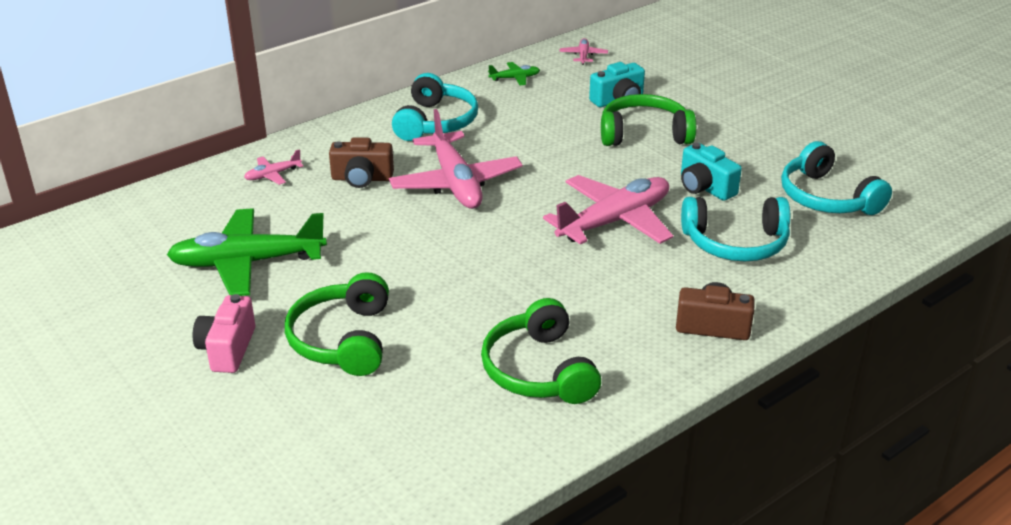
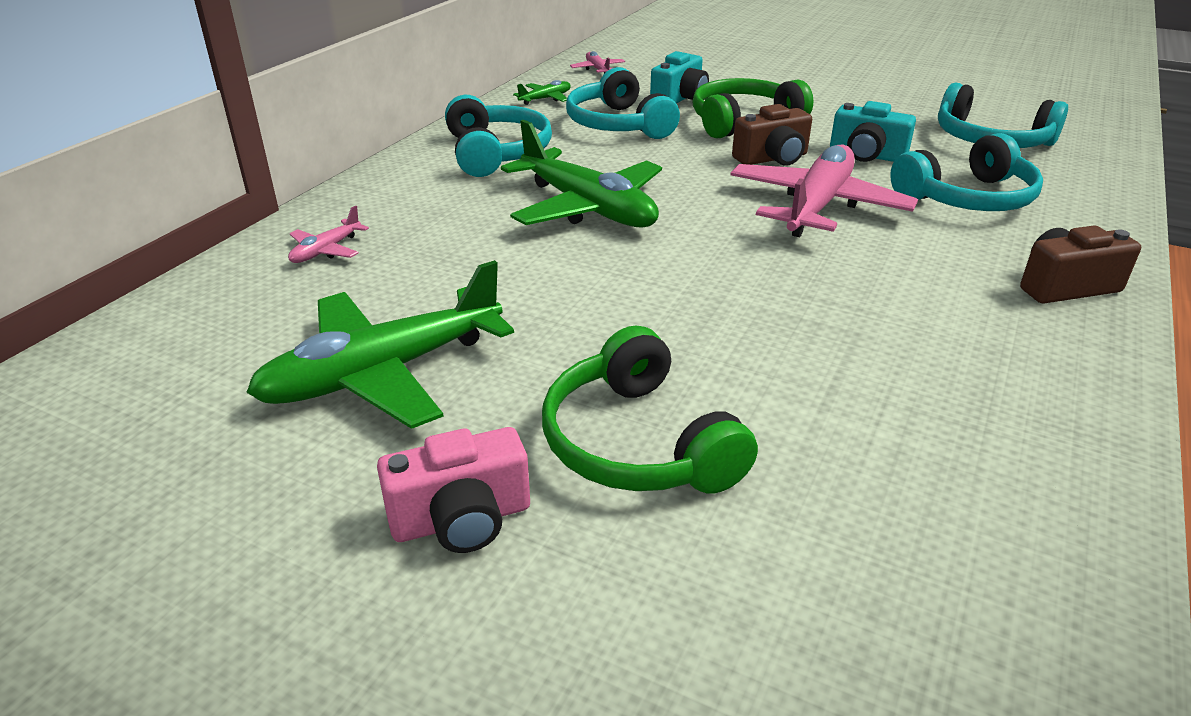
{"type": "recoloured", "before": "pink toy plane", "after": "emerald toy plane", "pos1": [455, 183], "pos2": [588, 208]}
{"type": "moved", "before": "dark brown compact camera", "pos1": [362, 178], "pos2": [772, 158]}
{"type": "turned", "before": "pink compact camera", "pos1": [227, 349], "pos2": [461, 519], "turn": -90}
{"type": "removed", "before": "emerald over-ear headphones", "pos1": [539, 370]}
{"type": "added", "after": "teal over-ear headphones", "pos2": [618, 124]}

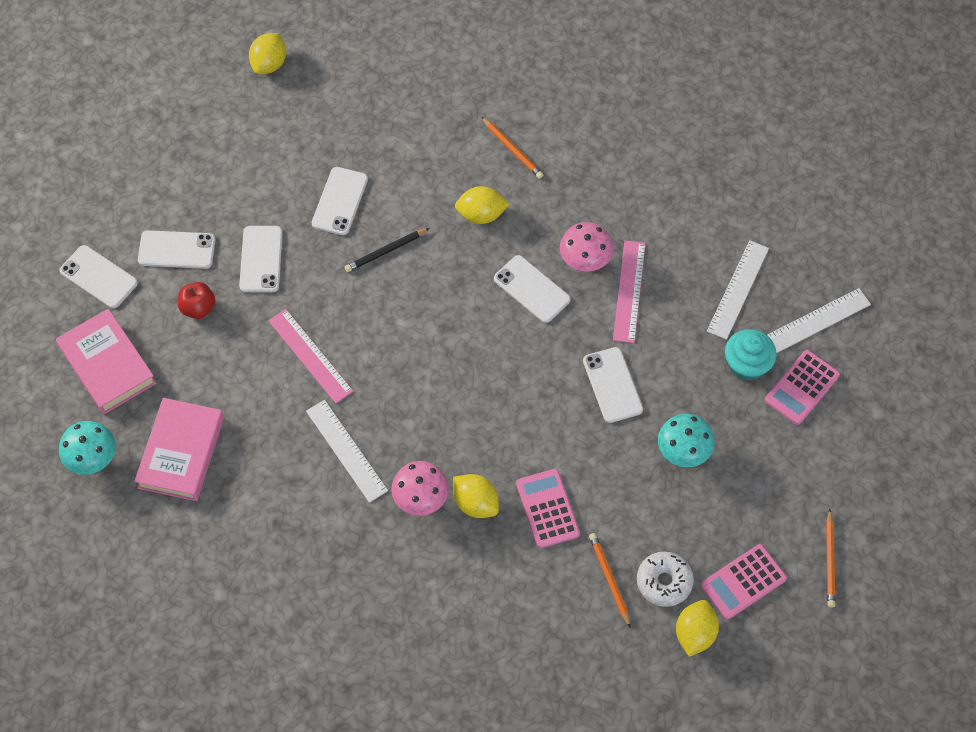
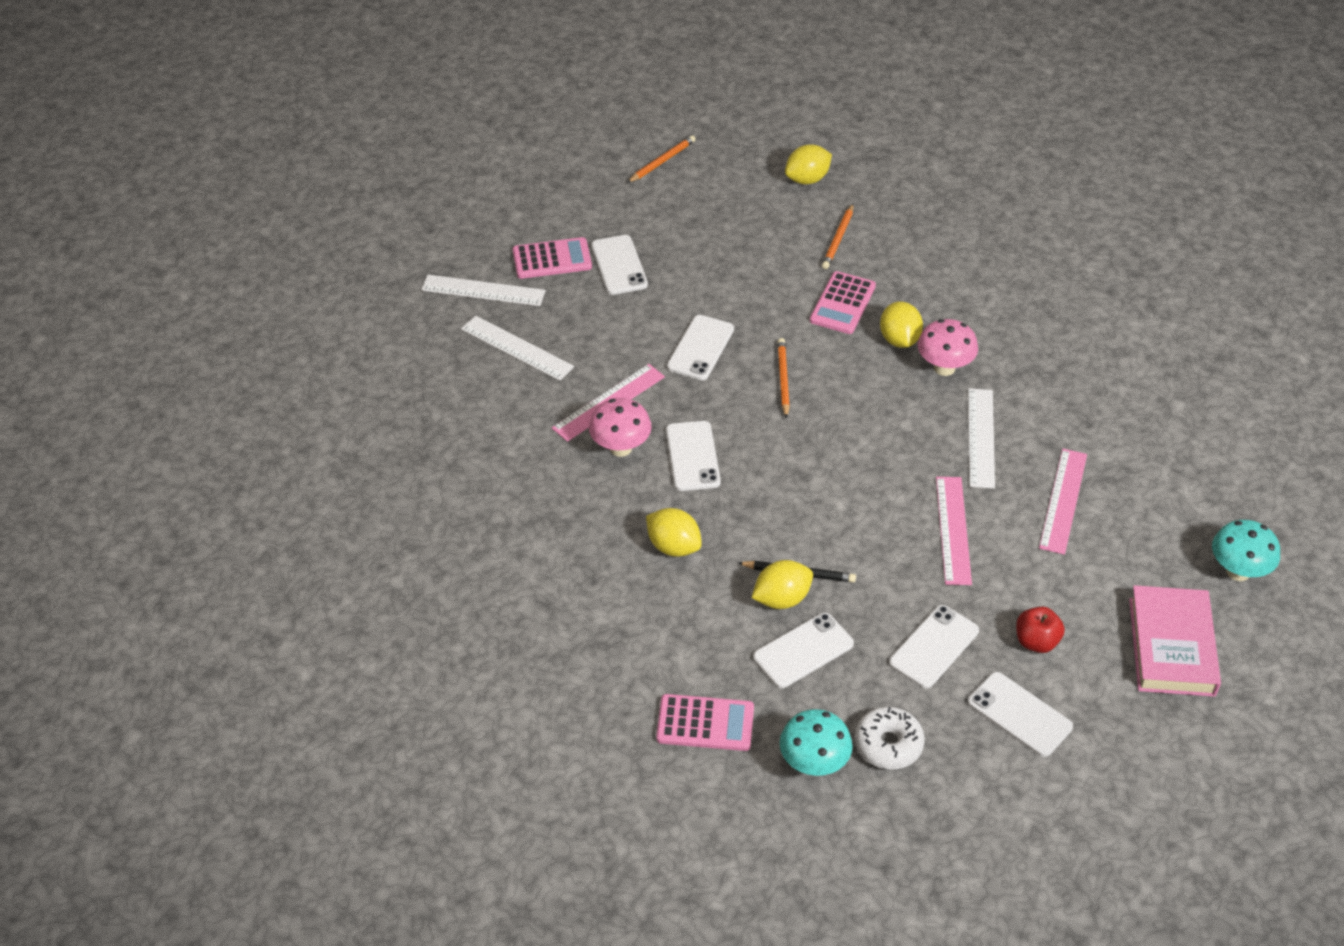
{"type": "moved", "before": "bright yellow toy lemon", "pos1": [269, 64], "pos2": [781, 599]}
{"type": "moved", "before": "orange pencil", "pos1": [512, 149], "pos2": [783, 379]}
{"type": "turned", "before": "snow-white straightedge", "pos1": [738, 289], "pos2": [517, 348], "turn": 60}
{"type": "moved", "before": "snow-white mobile phone", "pos1": [98, 277], "pos2": [619, 265]}
{"type": "removed", "before": "teal cupcake", "pos1": [747, 365]}
{"type": "removed", "before": "pink hardcover", "pos1": [181, 452]}
{"type": "moved", "before": "teal mushroom", "pos1": [683, 452], "pos2": [813, 764]}
{"type": "moved", "before": "pink pocket calculator", "pos1": [743, 582], "pos2": [705, 723]}
{"type": "moved", "before": "snow-white glazed donut", "pos1": [664, 582], "pos2": [888, 744]}
{"type": "added", "after": "pink straightedge", "pos2": [1063, 500]}

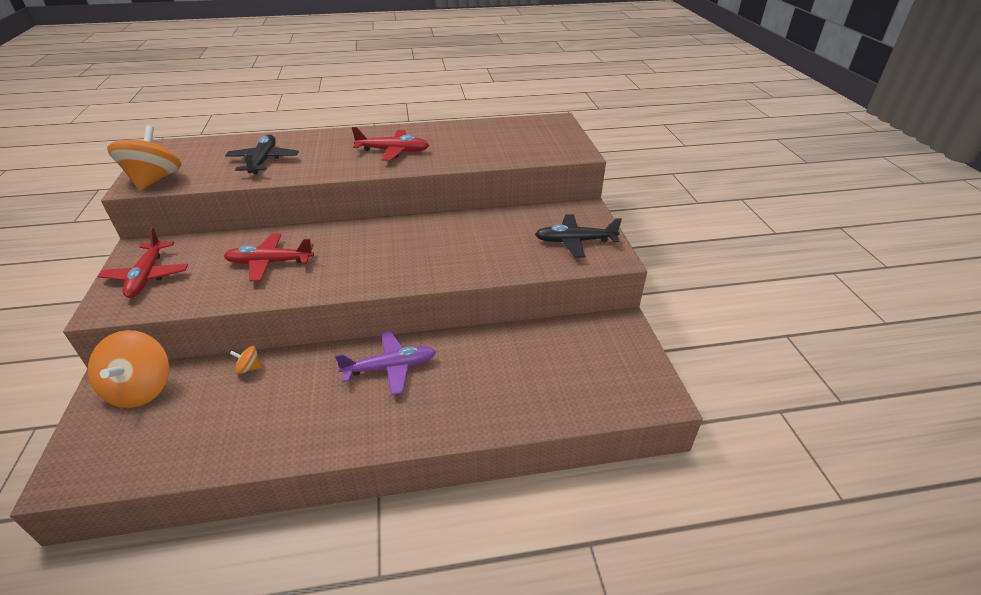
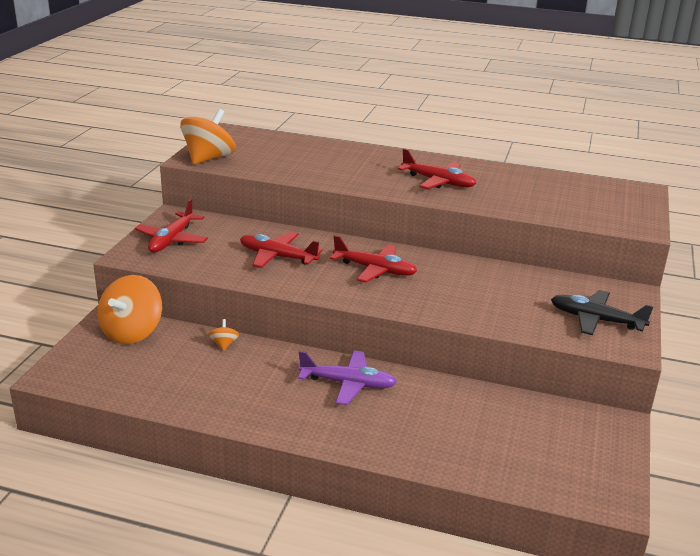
{"type": "removed", "before": "jet-black toy plane", "pos1": [263, 161]}
{"type": "turned", "before": "orange whirligig", "pos1": [249, 368], "pos2": [224, 344], "turn": 60}
{"type": "added", "after": "crimson toy plane", "pos2": [374, 269]}

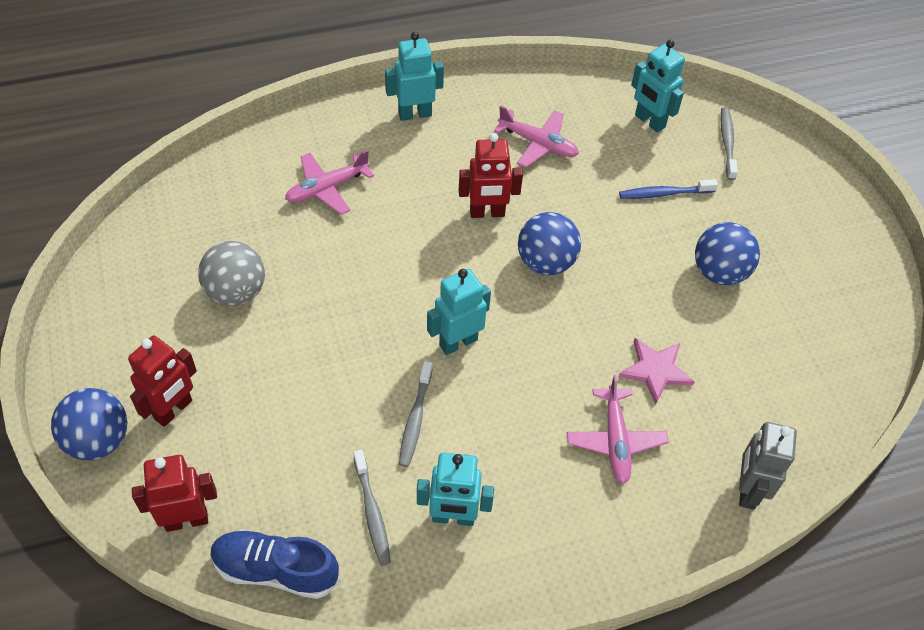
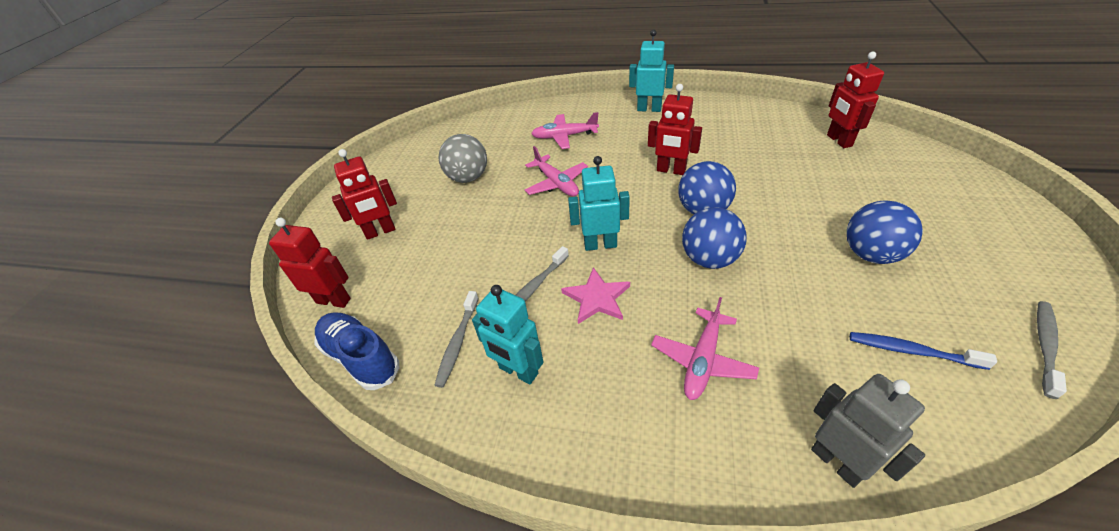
{"type": "recoloured", "before": "teal robot", "after": "crimson robot", "pos1": [649, 121], "pos2": [838, 140]}
{"type": "moved", "before": "pink toy plane", "pos1": [538, 144], "pos2": [556, 183]}
{"type": "moved", "before": "grey dental brush", "pos1": [727, 143], "pos2": [1045, 346]}
{"type": "moved", "before": "cobalt dental brush", "pos1": [664, 193], "pos2": [912, 351]}
{"type": "moved", "before": "pink star", "pos1": [655, 370], "pos2": [597, 298]}
{"type": "moved", "before": "cobalt sphere", "pos1": [98, 440], "pos2": [709, 259]}
{"type": "turned", "before": "grey robot", "pos1": [747, 490], "pos2": [837, 462], "turn": 105}

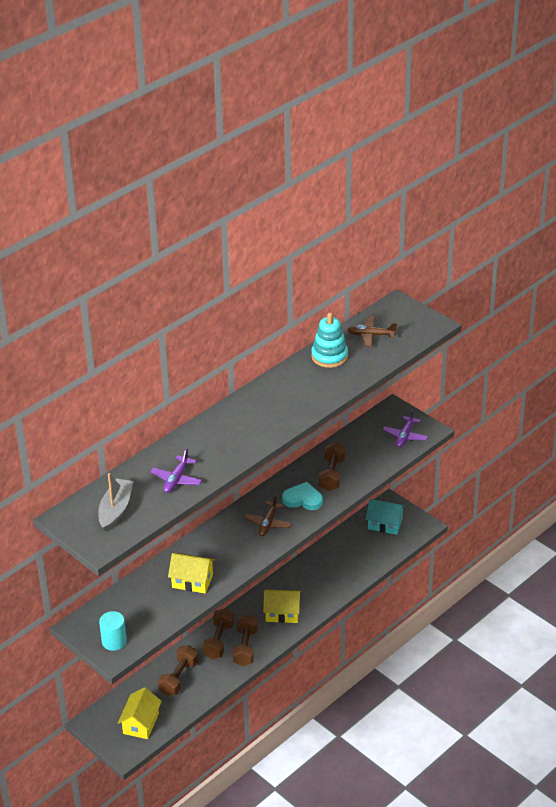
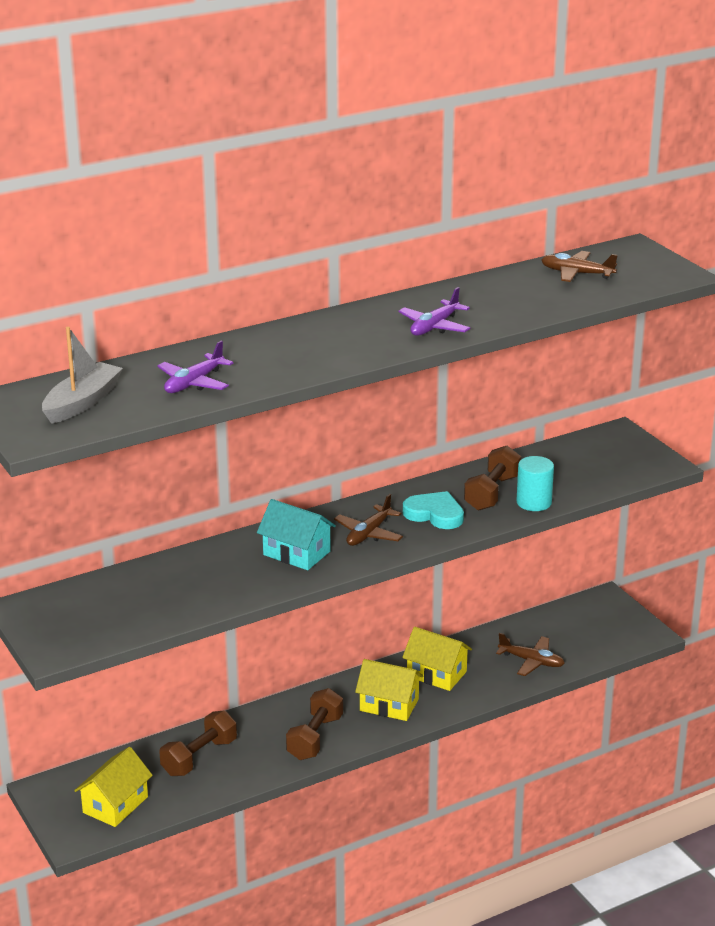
{"type": "removed", "before": "teal ring stacker", "pos1": [329, 356]}
{"type": "moved", "before": "violet toy plane", "pos1": [405, 436], "pos2": [434, 327]}
{"type": "moved", "before": "teal toy house", "pos1": [385, 524], "pos2": [296, 553]}
{"type": "moved", "before": "bright yellow toy house", "pos1": [192, 581], "pos2": [436, 674]}
{"type": "removed", "before": "dark brown free weight", "pos1": [218, 641]}
{"type": "moved", "before": "teal cylinder", "pos1": [114, 641], "pos2": [534, 502]}
{"type": "added", "after": "dark brown toy plane", "pos2": [531, 661]}

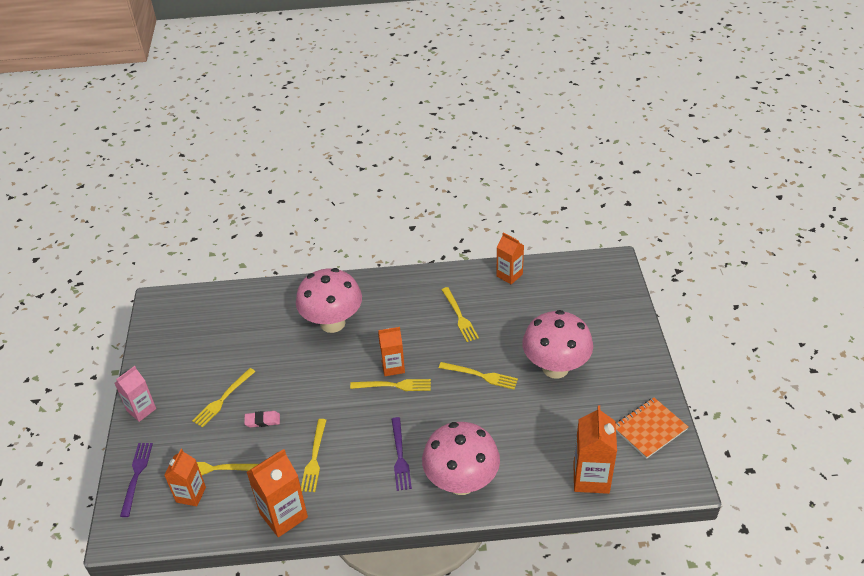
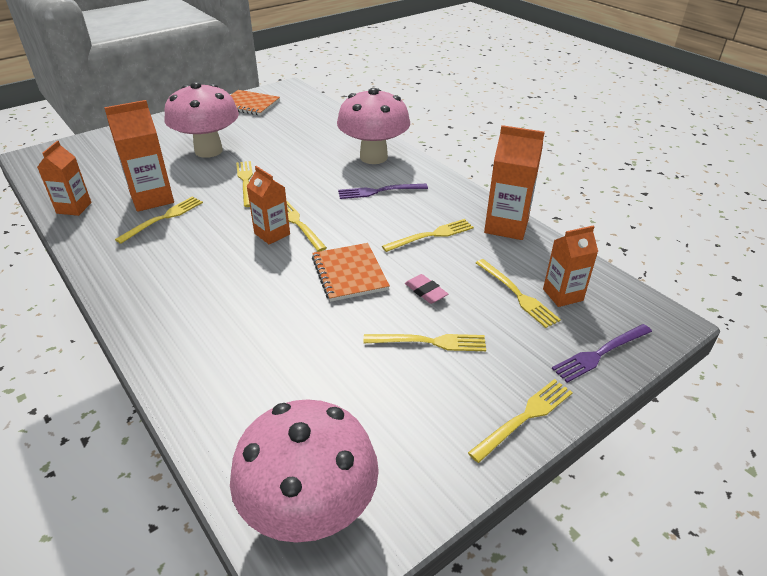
{"type": "moved", "before": "pink mushroom", "pos1": [332, 323], "pos2": [310, 511]}
{"type": "replaced", "before": "pink carton", "after": "bright yellow table fork", "pos1": [141, 410], "pos2": [524, 417]}
{"type": "moved", "before": "orange carton", "pos1": [591, 478], "pos2": [152, 198]}
{"type": "turned", "before": "violet table fork", "pos1": [400, 456], "pos2": [379, 191], "turn": -150}
{"type": "added", "after": "orange notepad", "pos2": [349, 273]}

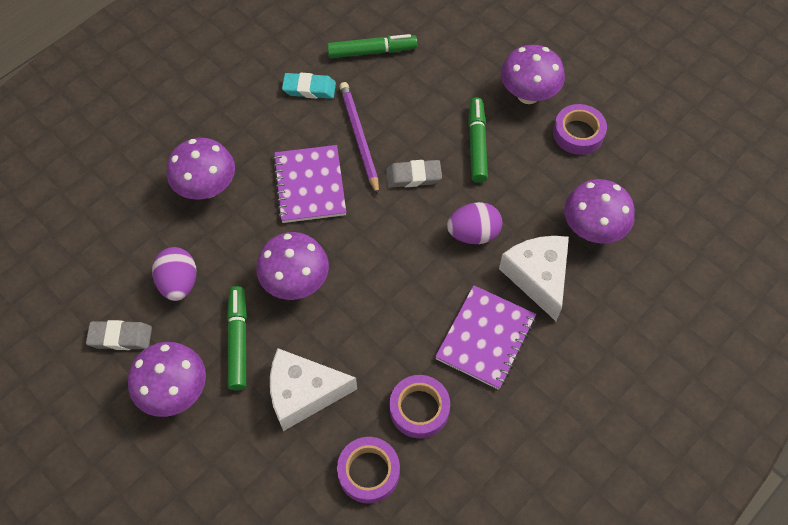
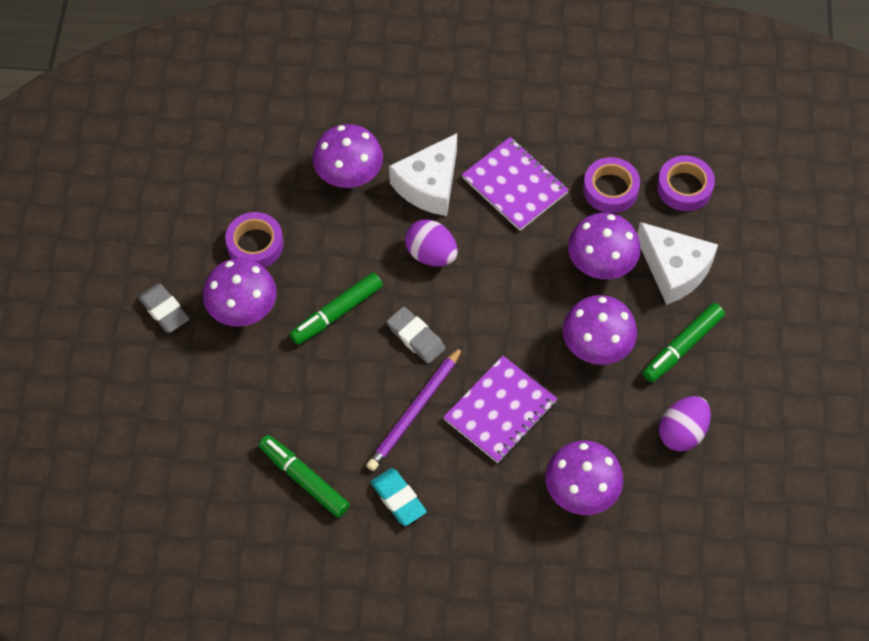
{"type": "turned", "before": "violet notepad", "pos1": [485, 338], "pos2": [514, 185], "turn": 60}
{"type": "moved", "before": "grey eraser", "pos1": [120, 337], "pos2": [164, 310]}
{"type": "moved", "before": "violet mushroom", "pos1": [175, 391], "pos2": [601, 265]}

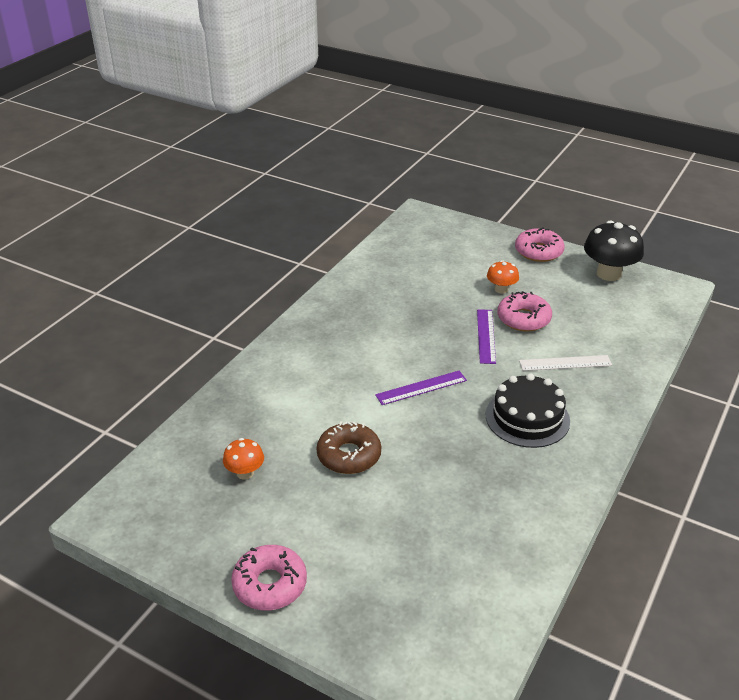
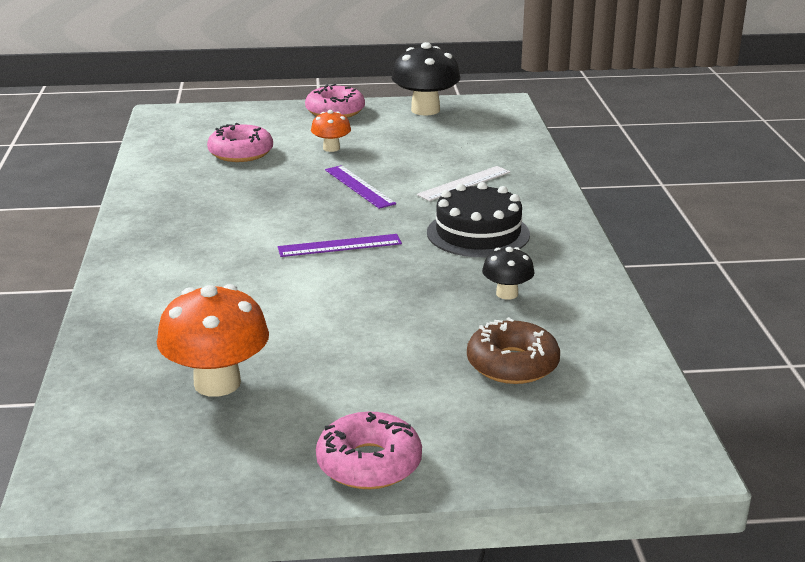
{"type": "moved", "before": "pink glazed donut", "pos1": [523, 319], "pos2": [241, 153]}
{"type": "turned", "before": "violet straightedge", "pos1": [421, 388], "pos2": [339, 246], "turn": 45}
{"type": "moved", "before": "dark brown glazed donut", "pos1": [349, 455], "pos2": [512, 364]}
{"type": "resized", "before": "orange mushroom", "pos1": [245, 473], "pos2": [217, 383], "scale": 1.85}
{"type": "added", "after": "jet-black mushroom", "pos2": [507, 294]}

